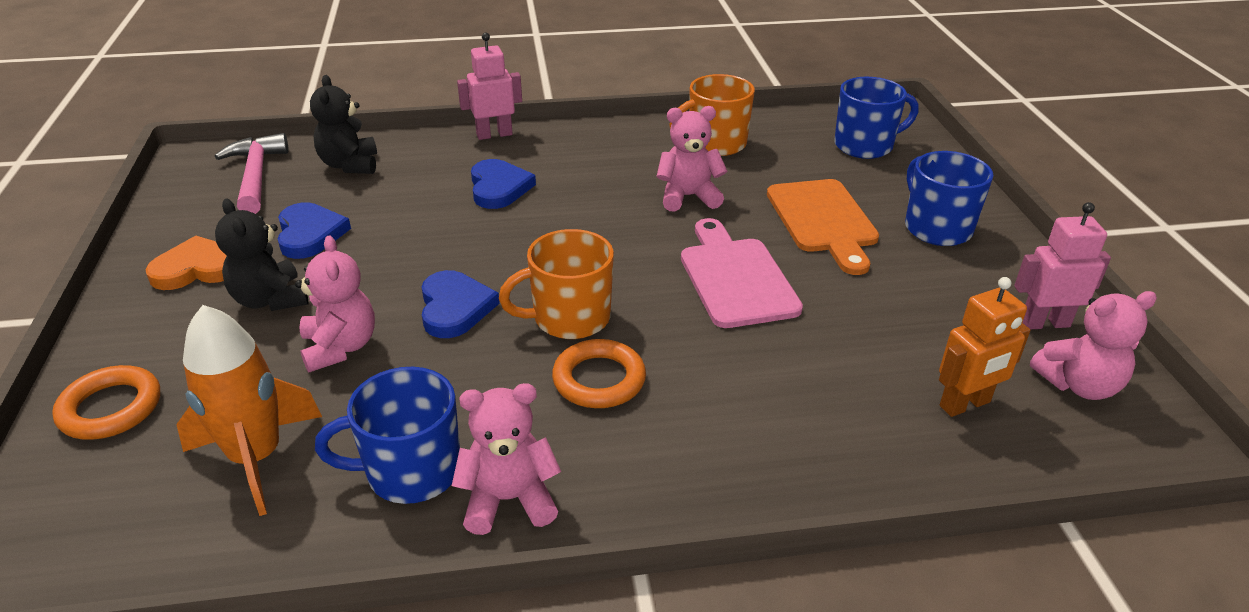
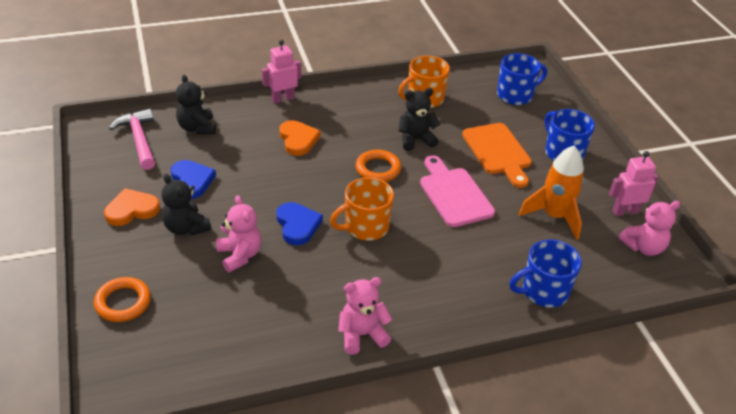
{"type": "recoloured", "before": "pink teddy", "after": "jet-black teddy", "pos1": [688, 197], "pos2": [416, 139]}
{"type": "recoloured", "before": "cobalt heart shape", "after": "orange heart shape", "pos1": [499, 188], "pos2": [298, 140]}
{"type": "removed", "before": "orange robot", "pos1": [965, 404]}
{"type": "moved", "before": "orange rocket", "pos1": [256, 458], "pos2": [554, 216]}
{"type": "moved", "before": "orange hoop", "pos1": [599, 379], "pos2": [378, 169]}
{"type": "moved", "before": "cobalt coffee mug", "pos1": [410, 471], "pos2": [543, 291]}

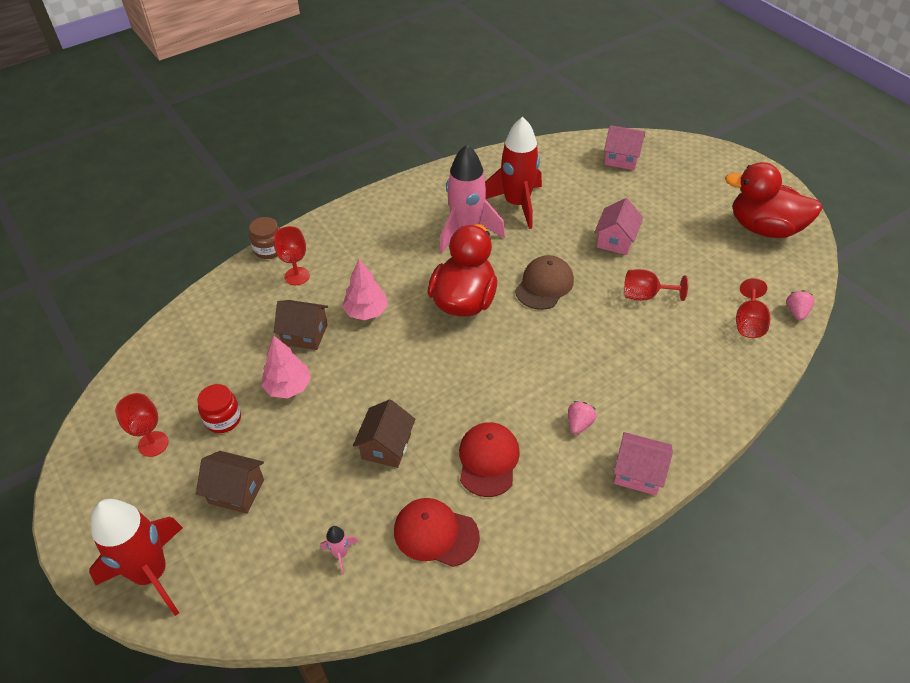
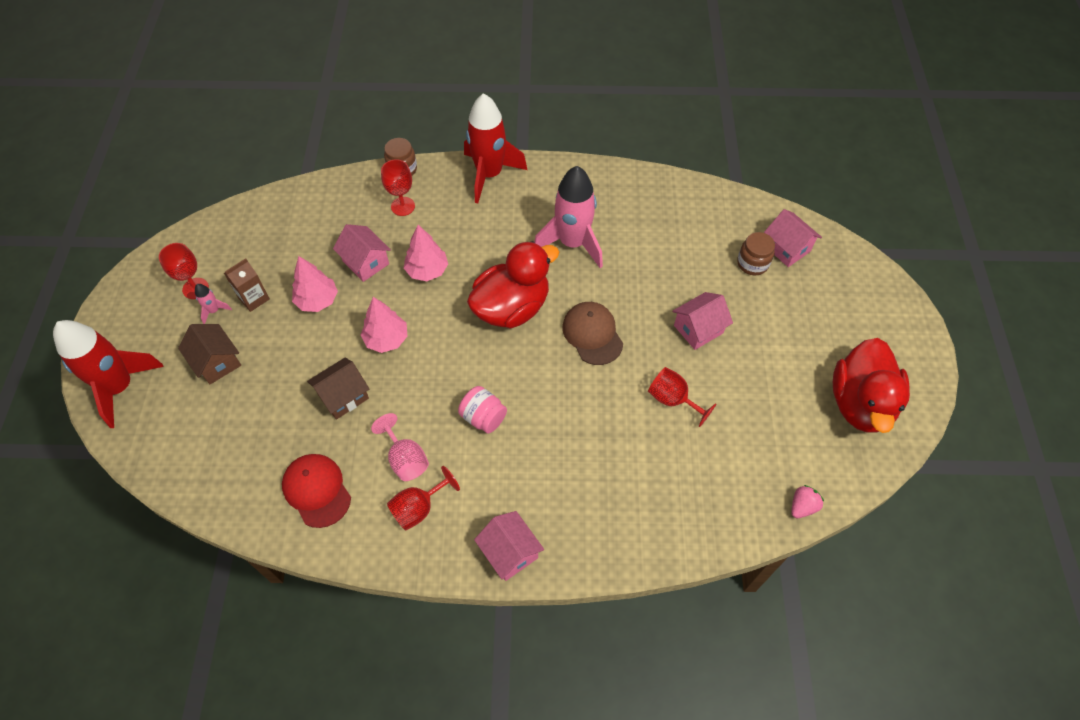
{"type": "moved", "before": "crimson rocket", "pos1": [517, 204], "pos2": [489, 175]}
{"type": "turned", "before": "crimson toy duck", "pos1": [764, 228], "pos2": [860, 403], "turn": -135}
{"type": "turned", "before": "dark brown peaked cap", "pos1": [544, 285], "pos2": [592, 334], "turn": -90}
{"type": "moved", "before": "crimson chalice", "pos1": [748, 323], "pos2": [419, 508]}
{"type": "recoloured", "before": "dark brown toy house", "after": "pink toy house", "pos1": [304, 334], "pos2": [366, 262]}
{"type": "replaced", "before": "crimson jam jar", "after": "dark brown carton", "pos1": [223, 419], "pos2": [254, 298]}
{"type": "removed", "before": "pink berry", "pos1": [579, 424]}
{"type": "replaced", "before": "crimson peaked cap", "after": "pink chalice", "pos1": [488, 460], "pos2": [405, 459]}
{"type": "moved", "before": "pink rocket", "pos1": [340, 554], "pos2": [214, 311]}
{"type": "added", "after": "dark brown jam jar", "pos2": [752, 263]}
{"type": "added", "after": "pink fir tree", "pos2": [386, 339]}
{"type": "added", "after": "pink jam jar", "pos2": [483, 417]}

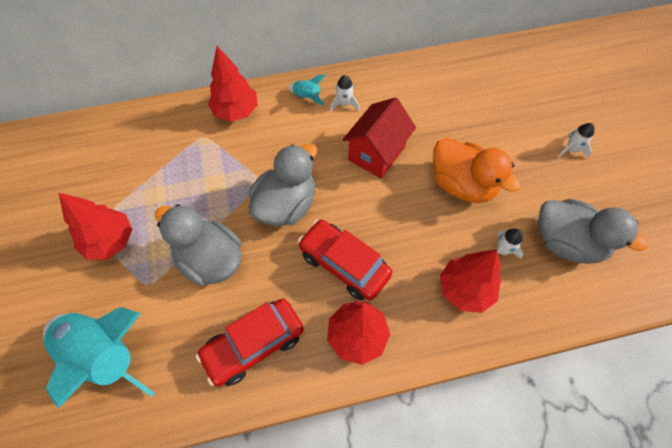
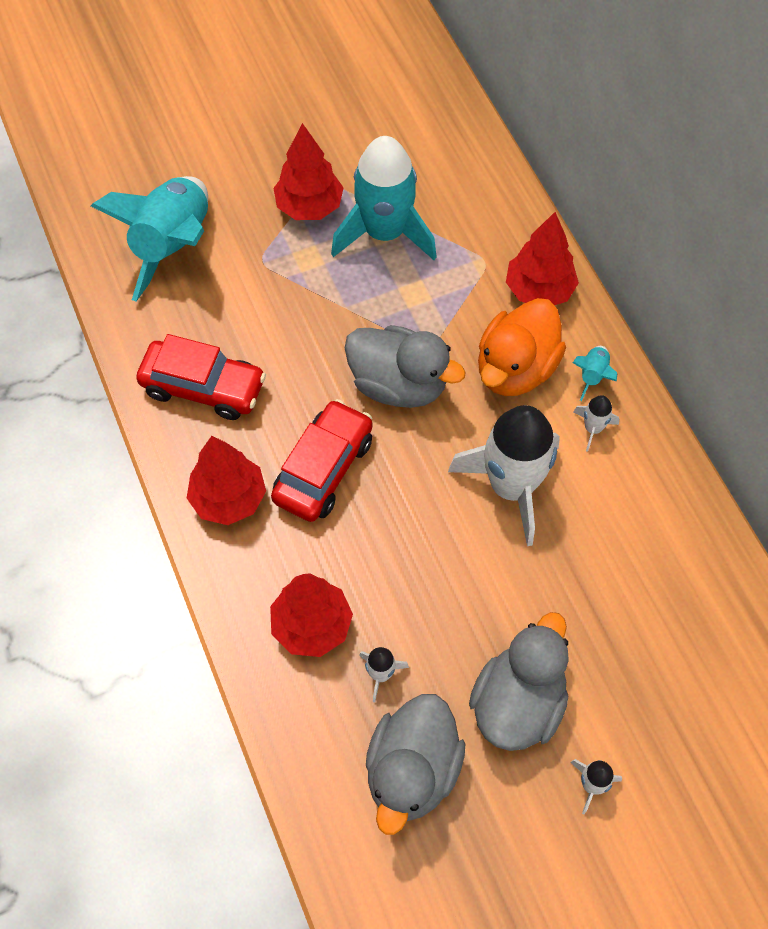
{"type": "replaced", "before": "crimson toy house", "after": "snow-white rocket", "pos1": [376, 153], "pos2": [511, 486]}
{"type": "moved", "before": "orange toy duck", "pos1": [462, 184], "pos2": [515, 368]}
{"type": "moved", "before": "grey toy duck", "pos1": [210, 259], "pos2": [518, 702]}
{"type": "turned", "before": "crimson car", "pos1": [254, 344], "pos2": [203, 387], "turn": 150}
{"type": "added", "after": "teal rocket", "pos2": [385, 233]}

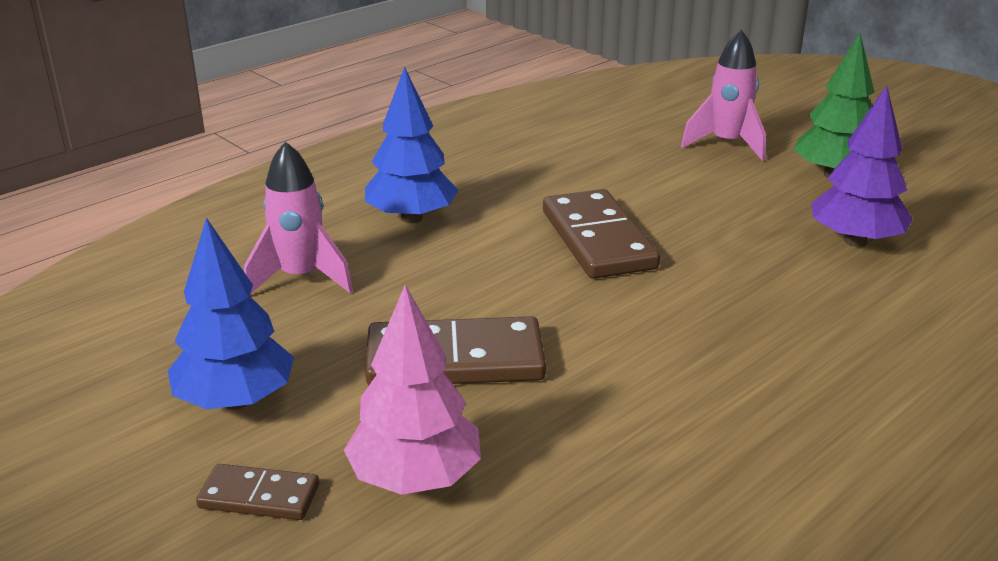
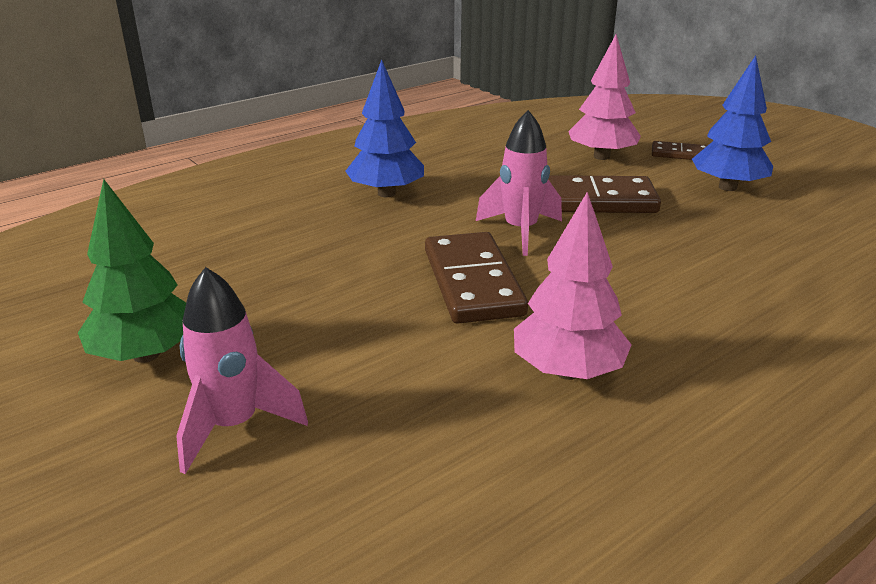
{"type": "moved", "before": "cobalt fir tree", "pos1": [412, 218], "pos2": [386, 193]}
{"type": "removed", "before": "violet fir tree", "pos1": [855, 241]}
{"type": "moved", "before": "pink rocket", "pos1": [300, 278], "pos2": [520, 231]}
{"type": "added", "after": "pink fir tree", "pos2": [567, 371]}

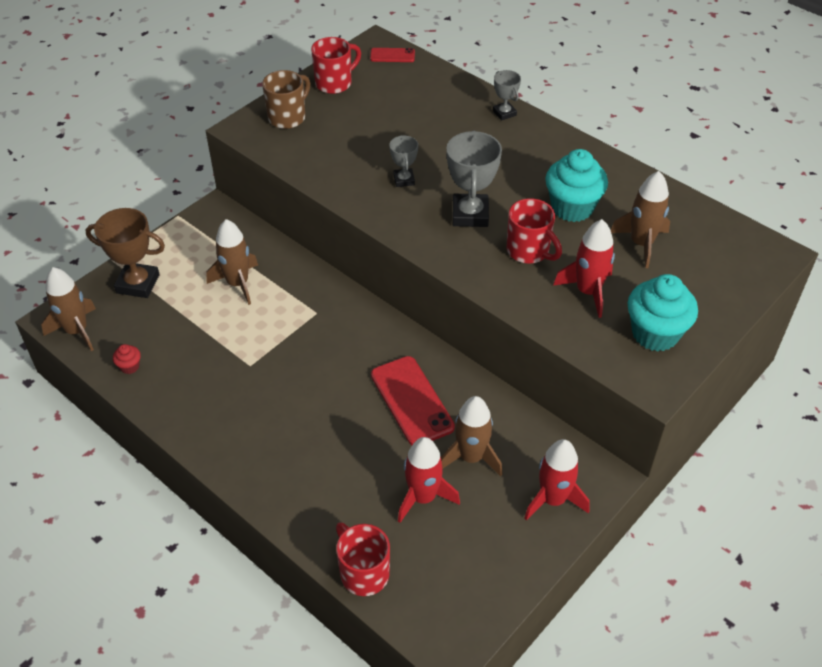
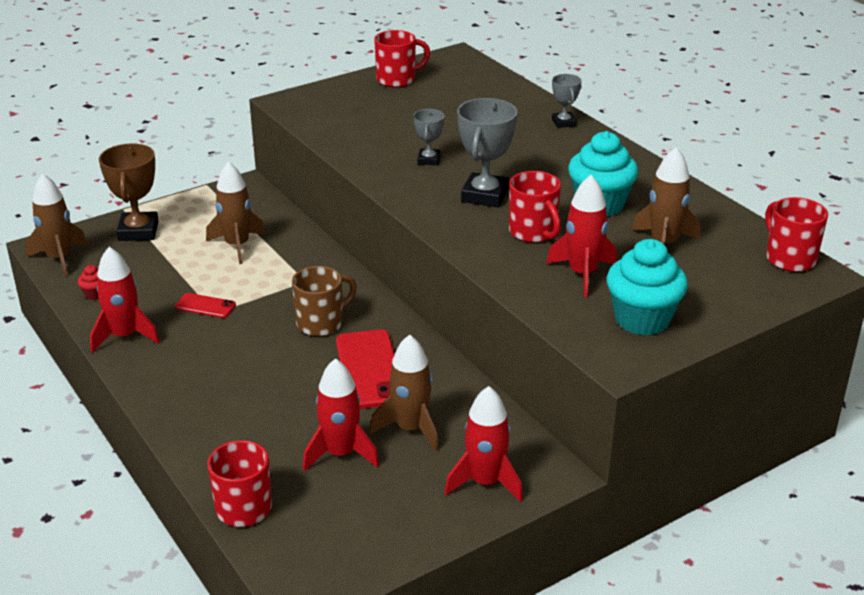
{"type": "moved", "before": "crimson mobile phone", "pos1": [392, 55], "pos2": [205, 306]}
{"type": "moved", "before": "dark brown coffee mug", "pos1": [288, 117], "pos2": [321, 323]}
{"type": "turned", "before": "dark brown award cup", "pos1": [138, 284], "pos2": [138, 231], "turn": 60}
{"type": "added", "after": "crimson coffee mug", "pos2": [789, 258]}
{"type": "added", "after": "crimson rocket", "pos2": [124, 336]}

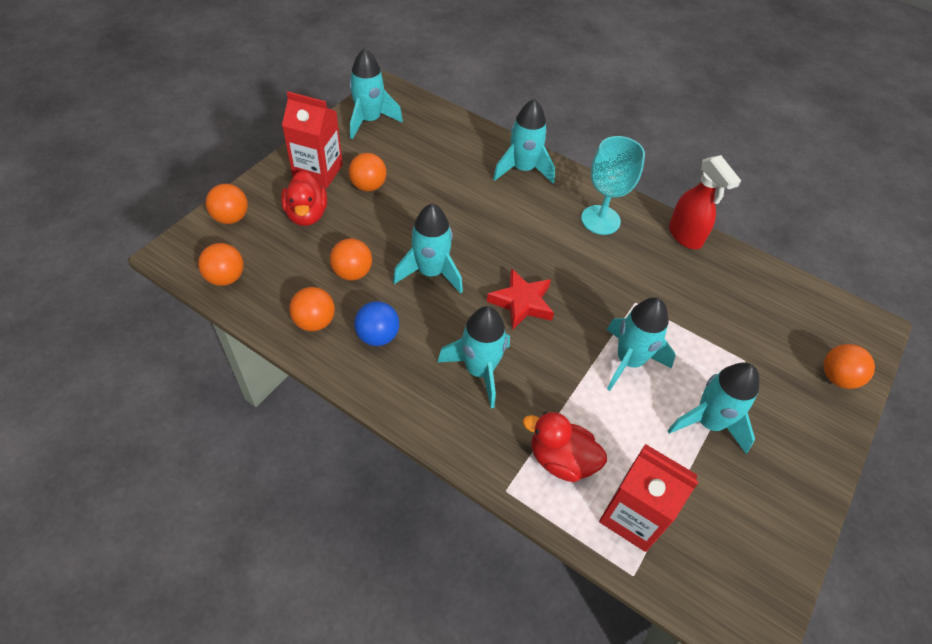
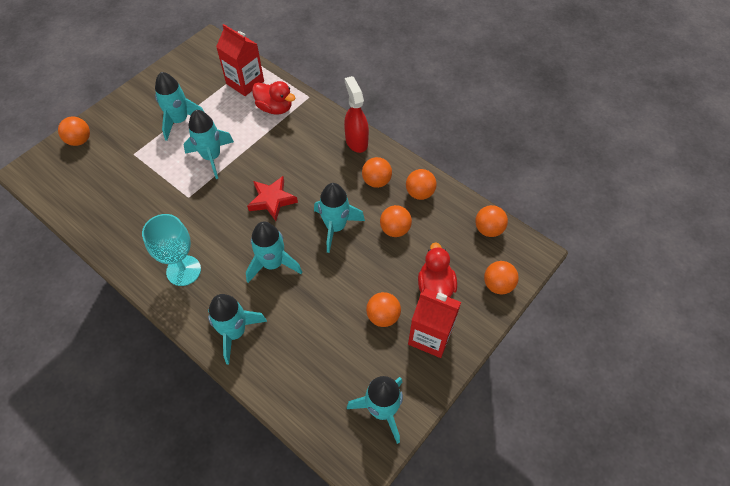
{"type": "moved", "before": "crimson sprayer", "pos1": [685, 236], "pos2": [356, 141]}
{"type": "recoloured", "before": "cobalt sphere", "after": "orange sphere", "pos1": [378, 336], "pos2": [376, 181]}
{"type": "moved", "before": "teal rocket", "pos1": [479, 370], "pos2": [273, 264]}

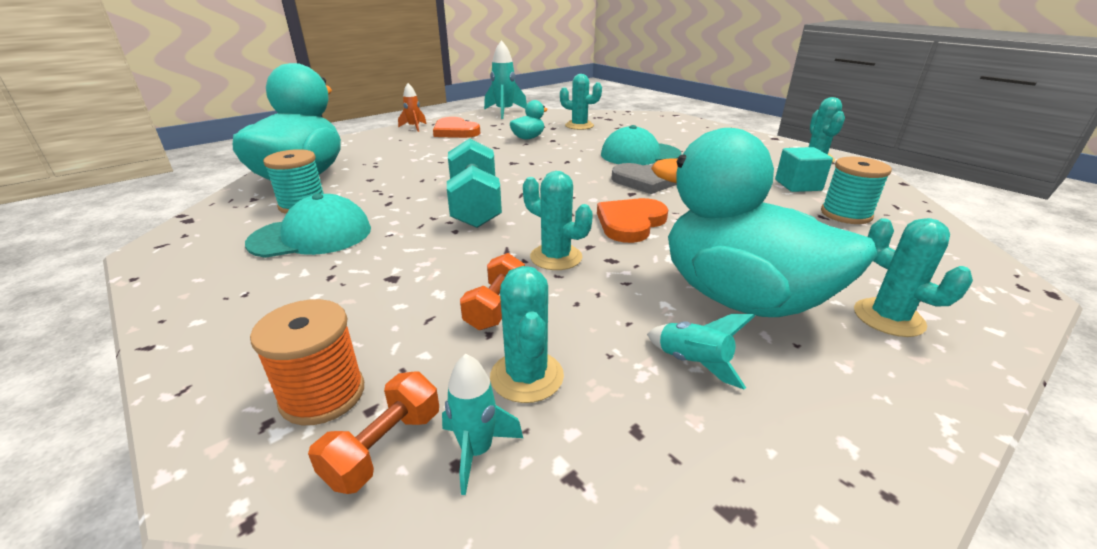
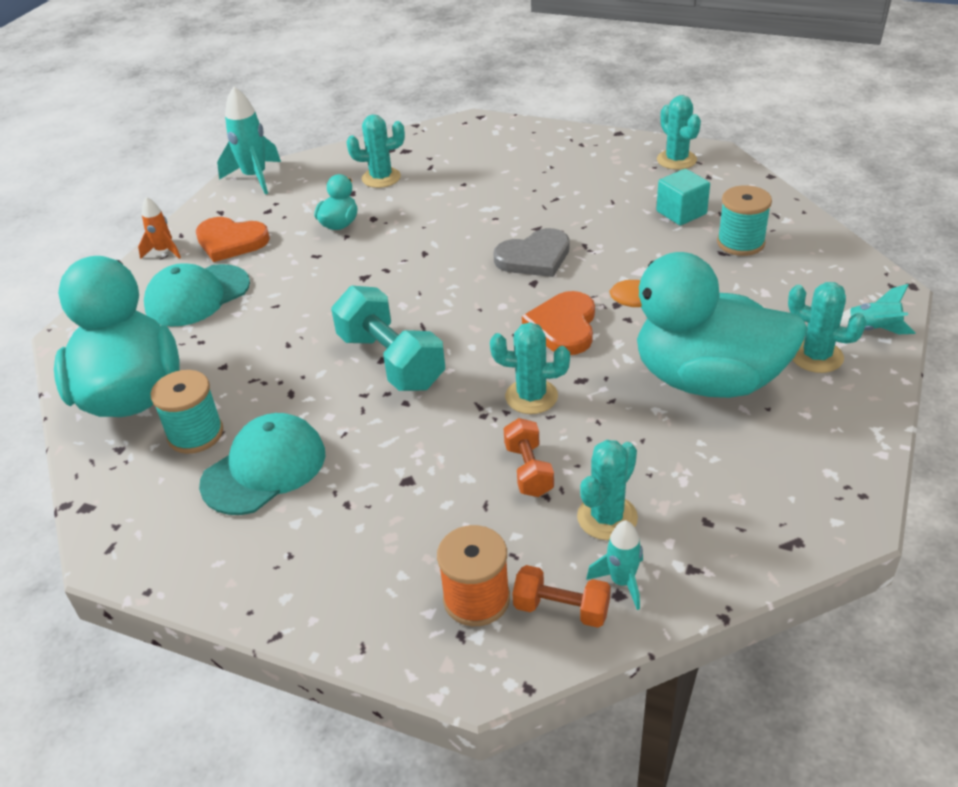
{"type": "moved", "before": "teal peaked cap", "pos1": [640, 154], "pos2": [197, 296]}
{"type": "turned", "before": "teal saguaro cactus", "pos1": [527, 376], "pos2": [607, 517], "turn": 75}
{"type": "moved", "before": "teal rocket", "pos1": [693, 363], "pos2": [873, 330]}
{"type": "turned", "before": "orange free weight", "pos1": [384, 447], "pos2": [561, 609], "turn": -75}

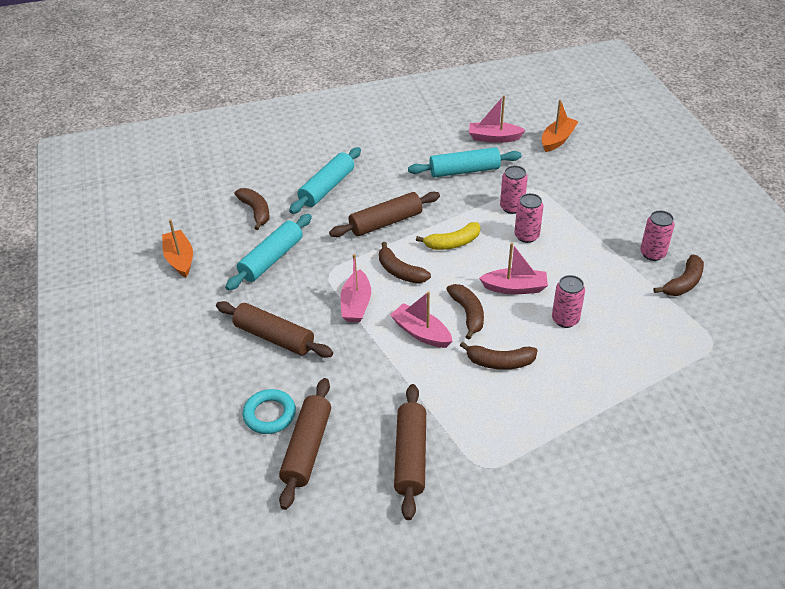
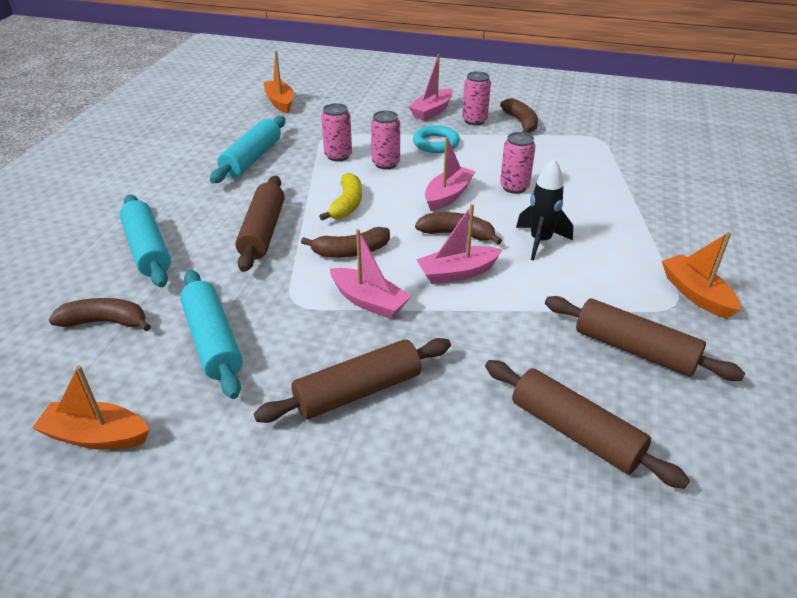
{"type": "moved", "before": "pink sailboat", "pos1": [494, 138], "pos2": [432, 111]}
{"type": "replaced", "before": "dark brown banana", "after": "jet-black rocket", "pos1": [500, 362], "pos2": [540, 241]}
{"type": "moved", "before": "teal hoop", "pos1": [269, 414], "pos2": [436, 143]}
{"type": "added", "after": "orange sailboat", "pos2": [696, 294]}

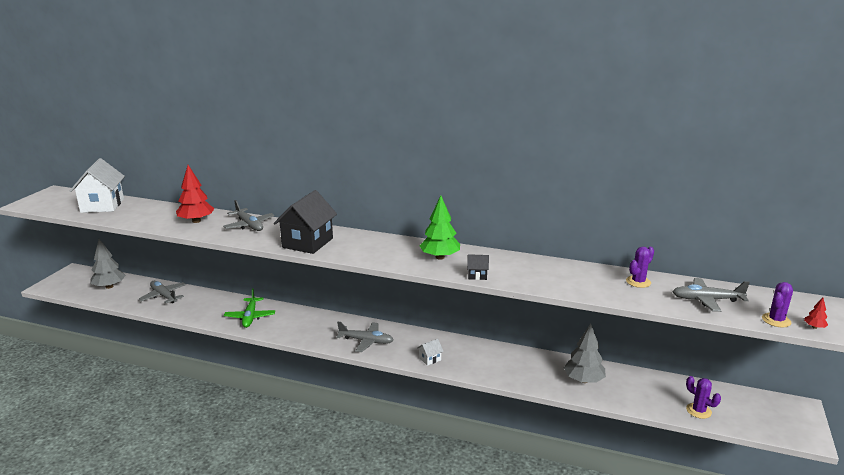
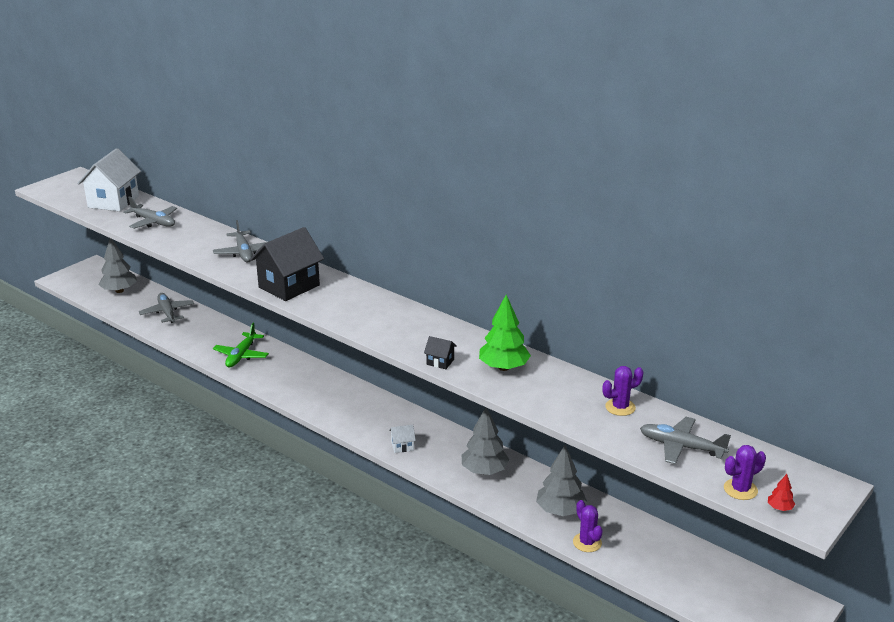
{"type": "removed", "before": "crimson fir tree", "pos1": [196, 221]}
{"type": "moved", "before": "emerald fir tree", "pos1": [440, 257], "pos2": [503, 367]}
{"type": "moved", "before": "grey toy plane", "pos1": [366, 341], "pos2": [153, 222]}
{"type": "moved", "before": "violet saguaro cactus", "pos1": [698, 411], "pos2": [587, 542]}
{"type": "added", "after": "grey fir tree", "pos2": [484, 471]}

